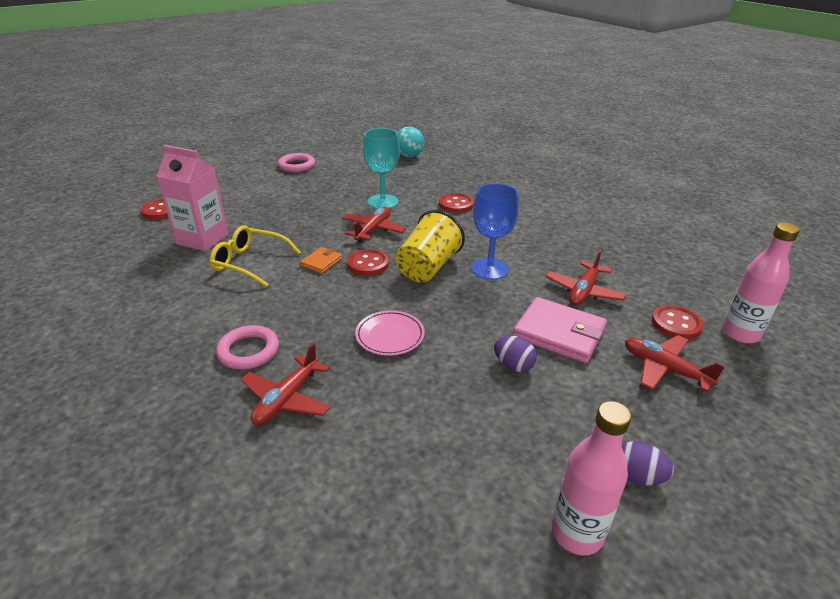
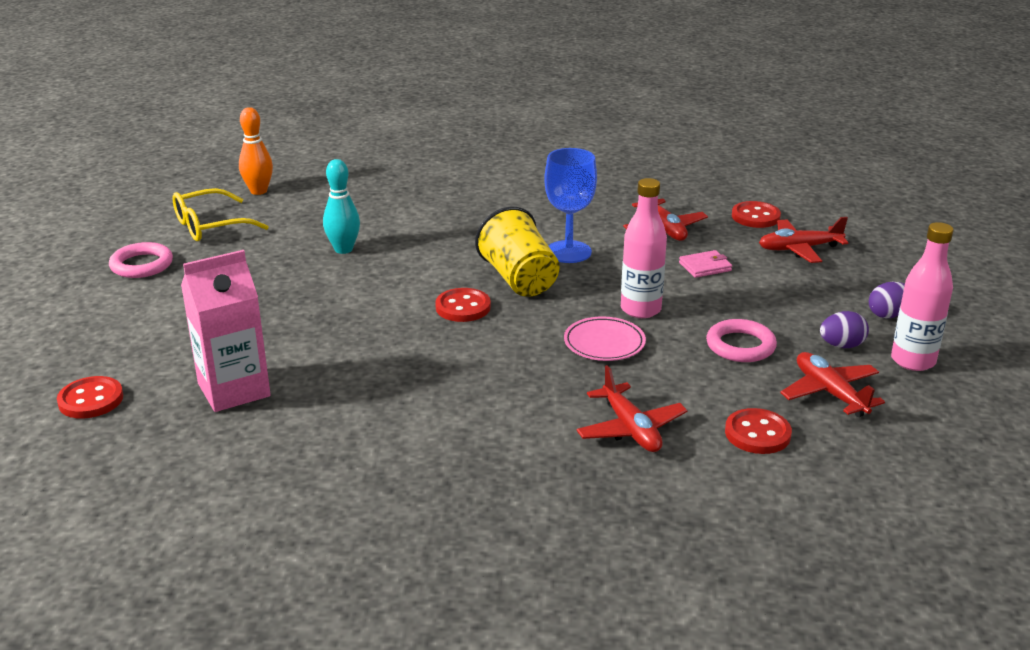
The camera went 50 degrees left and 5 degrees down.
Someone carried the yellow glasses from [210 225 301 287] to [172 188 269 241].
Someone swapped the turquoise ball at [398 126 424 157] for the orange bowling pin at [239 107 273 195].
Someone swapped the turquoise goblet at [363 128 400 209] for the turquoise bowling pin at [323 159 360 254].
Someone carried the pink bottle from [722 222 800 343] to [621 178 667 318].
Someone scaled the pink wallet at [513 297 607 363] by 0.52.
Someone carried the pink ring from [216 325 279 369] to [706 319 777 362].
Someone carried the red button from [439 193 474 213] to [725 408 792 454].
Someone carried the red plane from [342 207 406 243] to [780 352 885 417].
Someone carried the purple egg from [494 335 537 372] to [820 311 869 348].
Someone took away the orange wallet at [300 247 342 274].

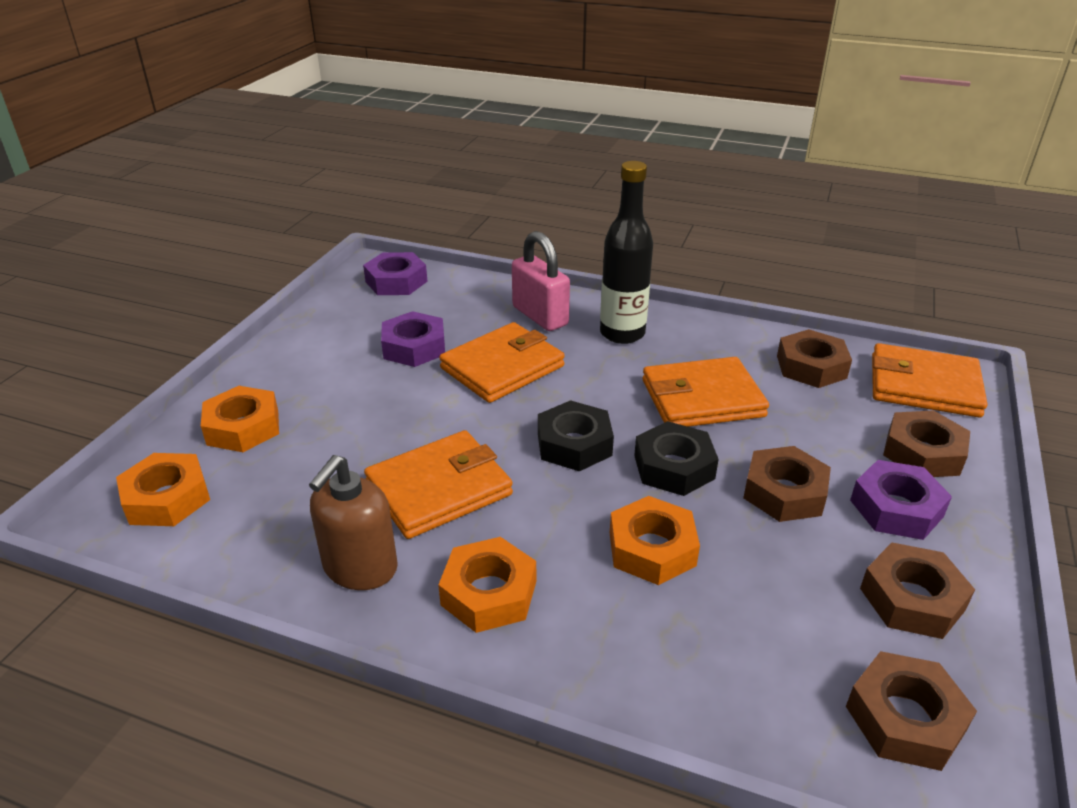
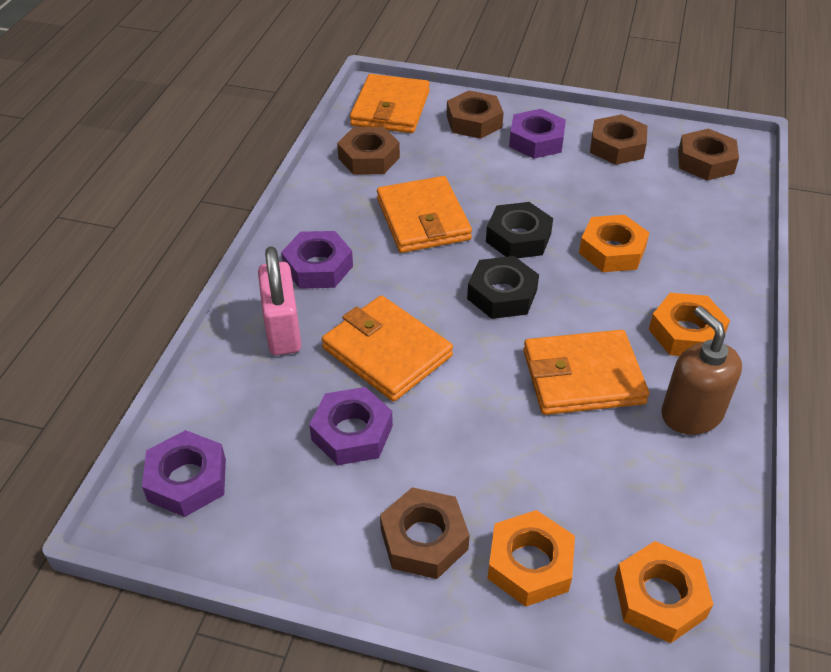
The camera went 95 degrees left and 10 degrees up.
Someone rotated the pink padlock at [512 231 570 331] by 60 degrees counterclockwise.
Someone swapped the black bottle at [600 161 653 344] for the purple nut at [281 231 353 289].
Someone carried the brown nut from [743 446 831 522] to [380 487 470 579].
Someone rotated the orange wallet at [364 430 513 539] by 60 degrees counterclockwise.
Someone rotated the brown soap dispenser at [309 455 398 590] by 135 degrees counterclockwise.

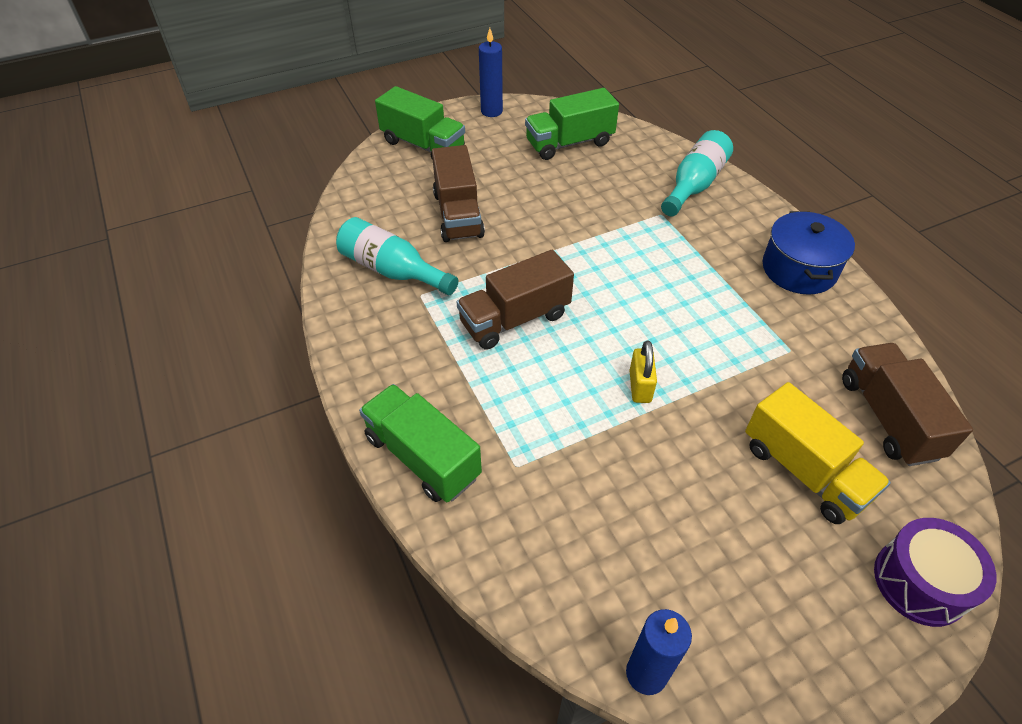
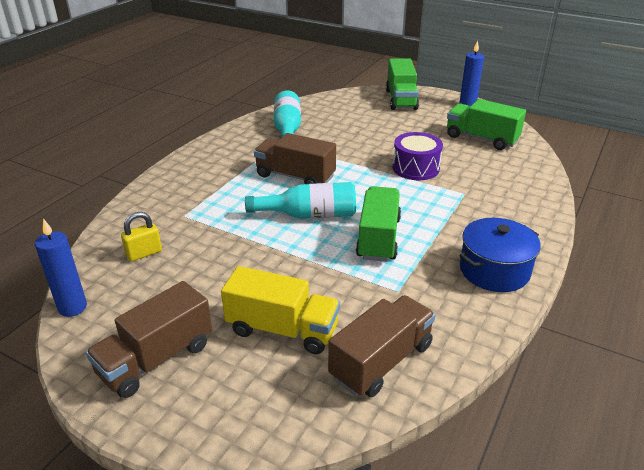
The camera went 55 degrees right and 15 degrees down.
Someone carried the brown truck from [432 145 485 242] to [86 281 212 398].
Someone carried the yellow padlock from [629 341 657 403] to [121 212 162 261].
Someone rotated the yellow truck at [745 382 891 524] by 90 degrees counterclockwise.
Someone carried the turquoise bottle from [661 130 733 216] to [245 182 356 219].
Someone carried the green truck from [359 384 482 502] to [356 186 401 262].
Someone carried the purple drum from [874 518 996 627] to [393 132 443 180].

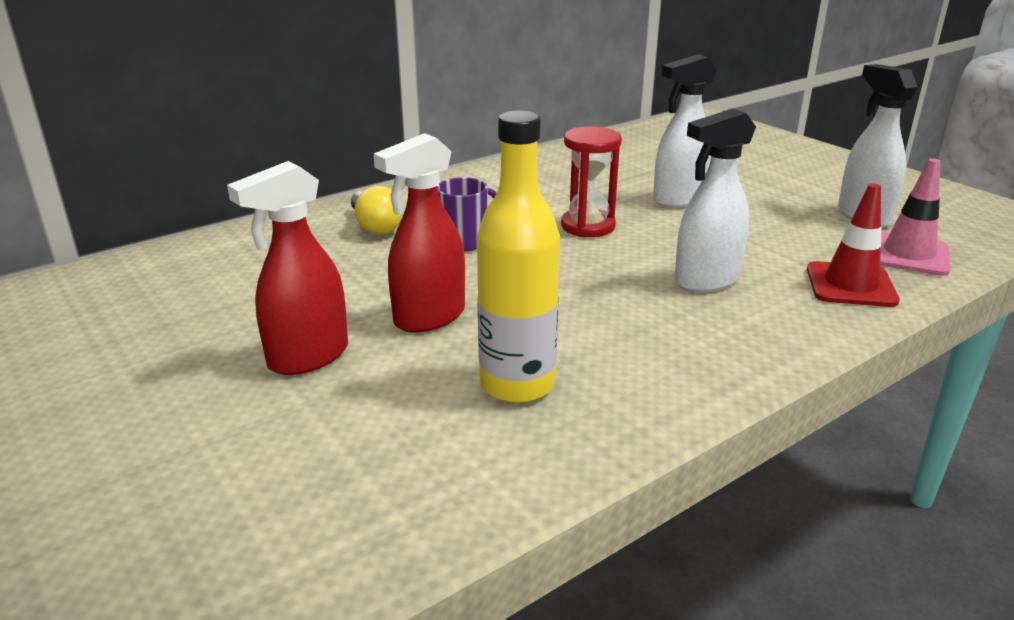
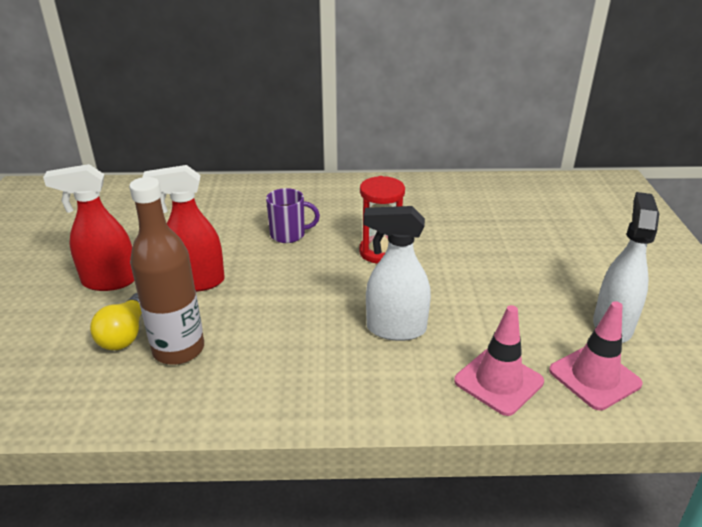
The camera went 35 degrees right and 5 degrees up.
Someone carried the yellow light bulb from [351 186 404 235] to [90 293 142 350].
Someone repainted the yellow bottle at [477 111 560 403], which became the brown bottle at [129 177 204 365].
Someone repainted the red traffic cone at [807 183 900 307], which became the pink traffic cone at [454 305 544 416].
Someone took away the white spray bottle at [653 54 717 208].

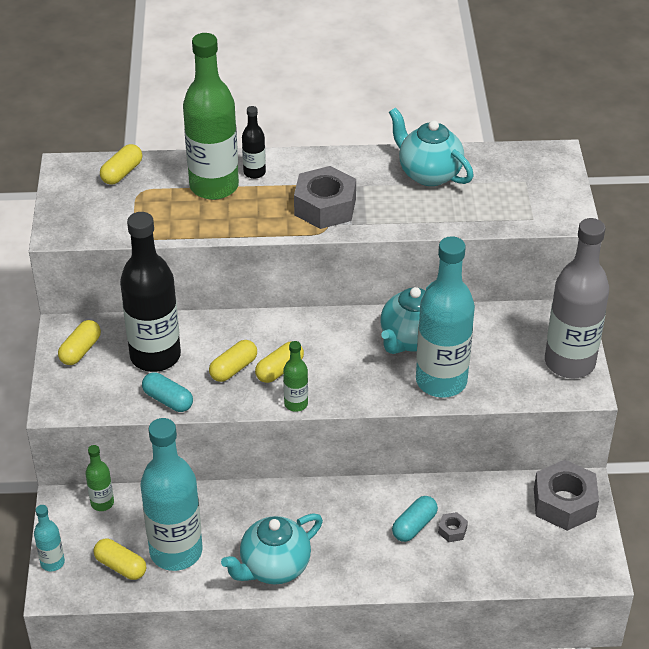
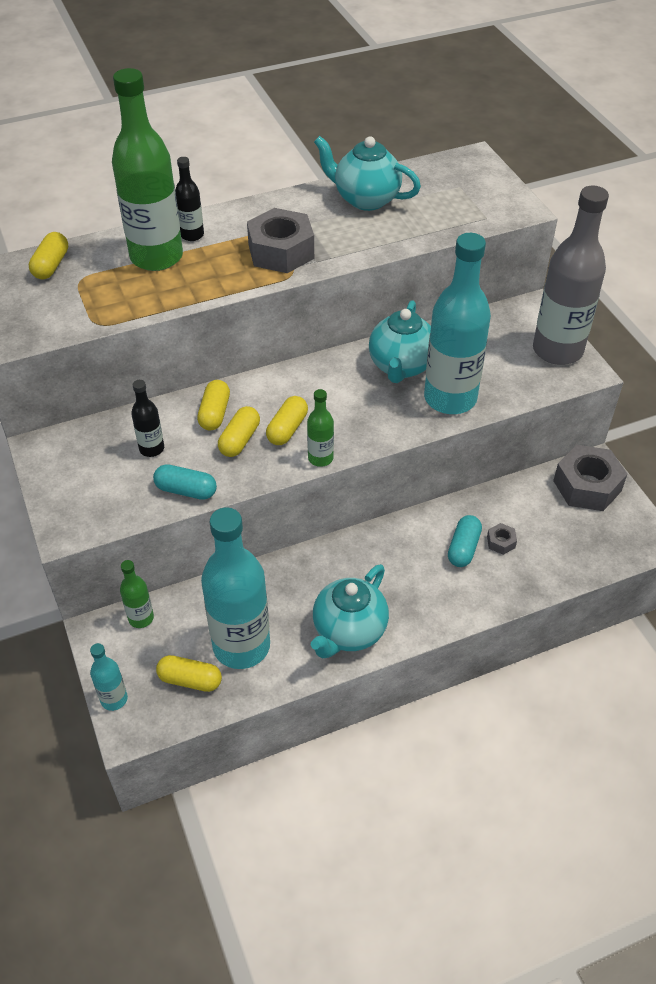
The camera went 20 degrees left and 5 degrees up.
Someone scaled the black bottle at [120 212 181 372] by 0.46.
Someone carried the yellow capsule from [58 320 101 365] to [197 380 230 430].

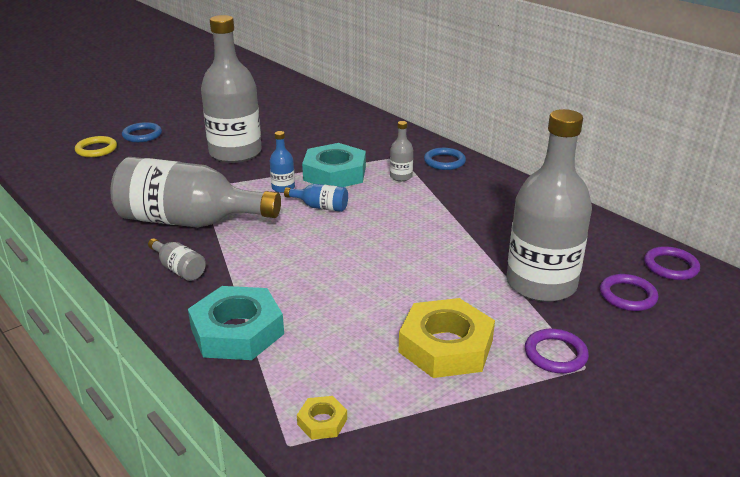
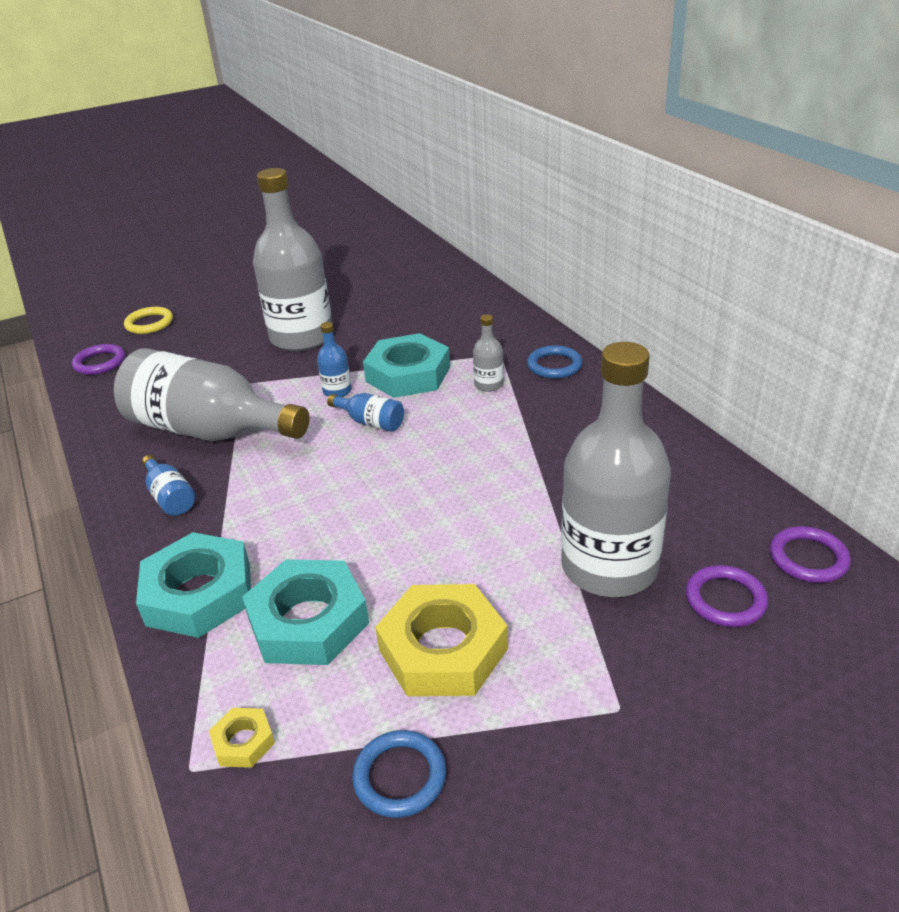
The camera went 15 degrees right and 5 degrees up.
Someone carried the purple ring from [525 329 589 373] to [72 344 125 375].
Someone repainted the grey bottle at [148 238 206 281], which became the blue bottle at [142 455 196 516].
Someone put down the turquoise nut at [242 559 369 665].
Someone carried the blue ring from [122 122 162 142] to [352 730 446 818].

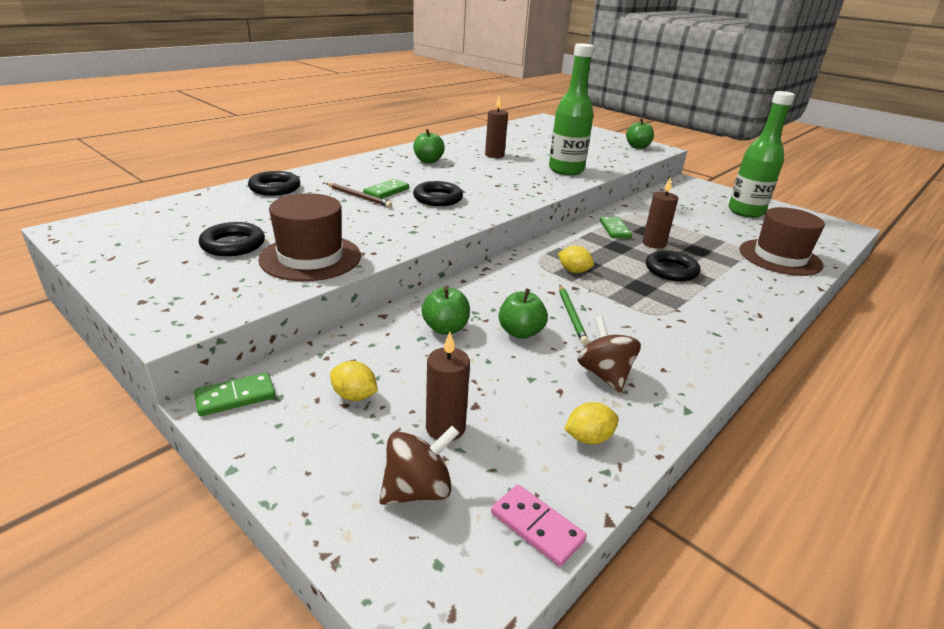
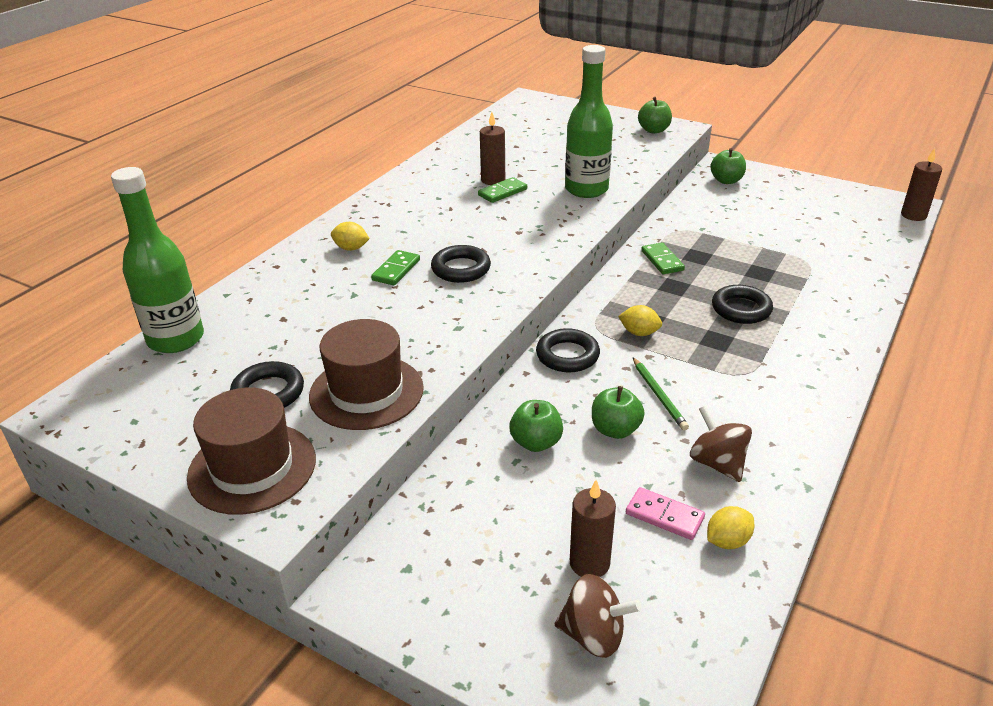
The camera went 10 degrees left and 5 degrees up.
Someone carried the green bottle from [728 91 795 218] to [111 167 204 353].
Someone carried the brown hat from [739 207 825 276] to [187 388 316 515].
Someone carried the yellow lemon from [330 361 378 401] to [331 222 370 251].
Someone carried the green domino from [194 373 276 416] to [478 177 527 203].
Someone carried the black ring from [248 171 300 196] to [536 328 600 372].
Someone rotated the brown spinning top at [380 426 459 505] by 60 degrees clockwise.
Someone carried the pink domino from [491 484 587 567] to [626 487 705 540].
Someone carried the green apple from [413 129 445 163] to [710 148 746 184].
Someone carried the brown candle from [643 177 678 249] to [901 148 942 221].
Someone took away the brown pencil at [326 183 392 207].

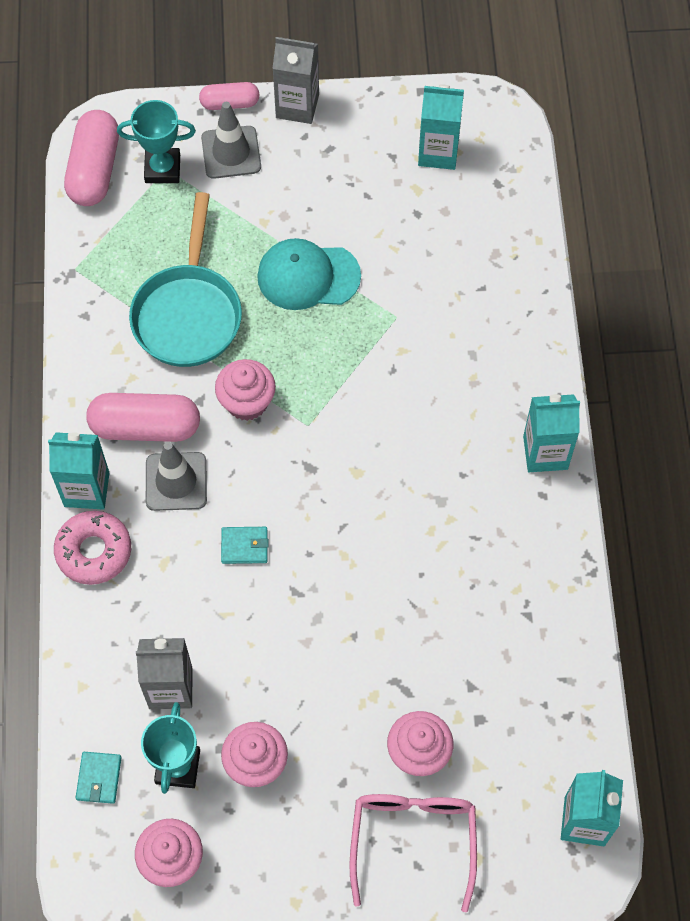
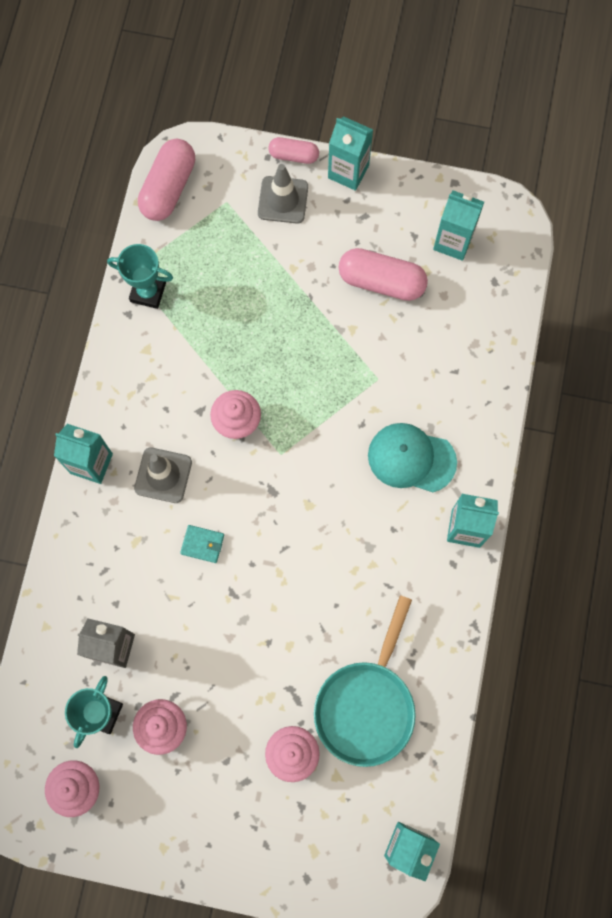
The camera went 15 degrees right and 10 degrees up.
Someone carried the turquoise trophy from [117 100 196 183] to [107 244 173 309].
Someone carried the turquoise pan from [129 192 242 367] to [314 595 416 767].
Someone repainted the grey carton at [272 37 319 124], which became the turquoise carton at [328 116 373 191].
Someone carried the pink capsule from [86 393 200 442] to [338 248 428 301].
Someone carried the turquoise cap from [257 238 361 310] to [368 423 457 492].
Someone took away the pink donut at [54 511 131 585].
Someone took away the turquoise wallet at [76 752 121 804].
Someone took away the pink glasses at [349 794 477 912].

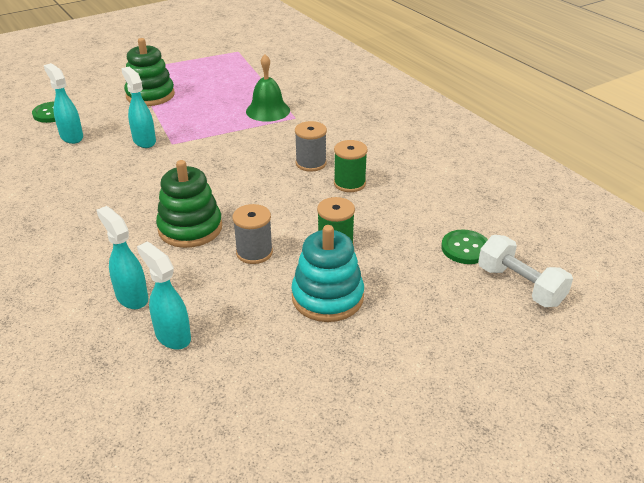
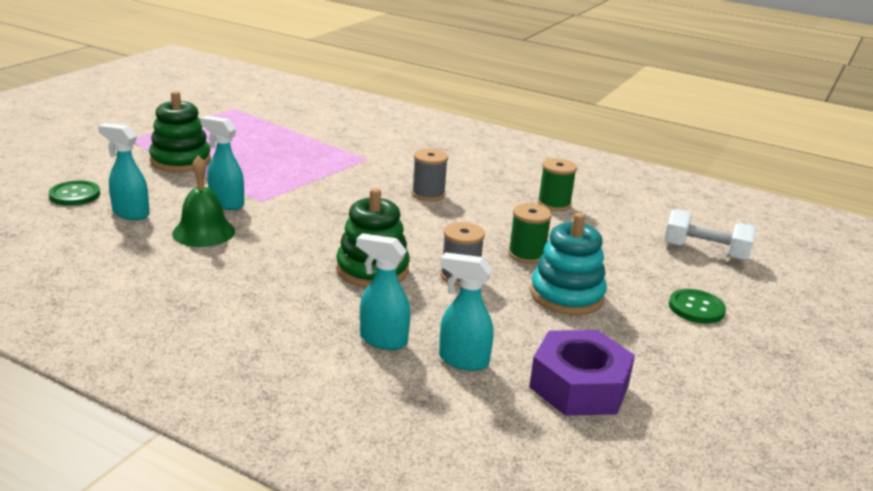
The camera went 30 degrees left and 10 degrees down.
Someone carried the green bell from [246 54 290 122] to [172 156 235 247].
Someone put down the purple nut at [529 330 635 416].
Someone carried the green spool from [334 140 368 192] to [538 158 577 211].
Someone carried the green button from [441 230 488 264] to [669 289 726 324].

